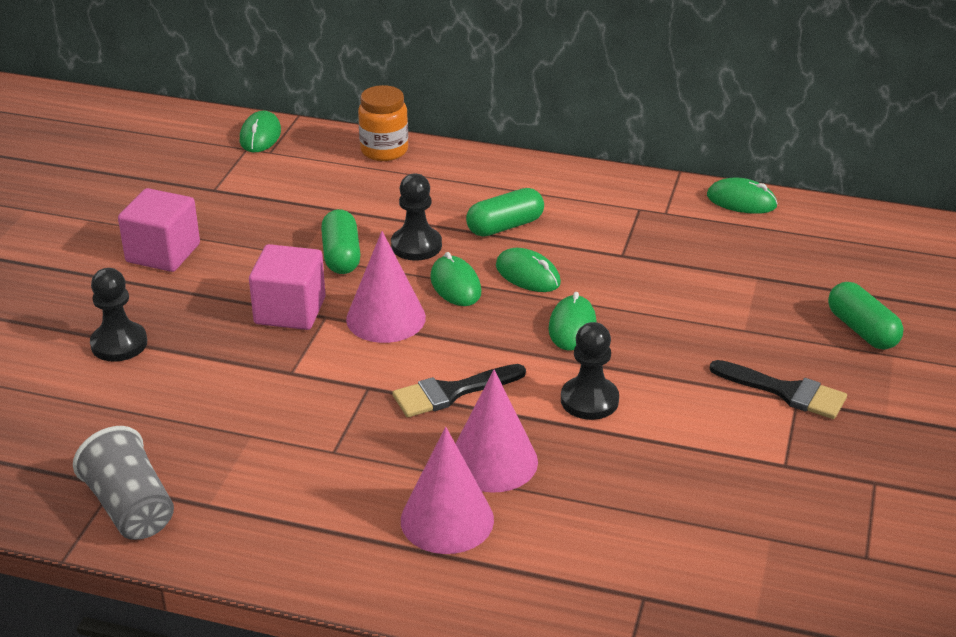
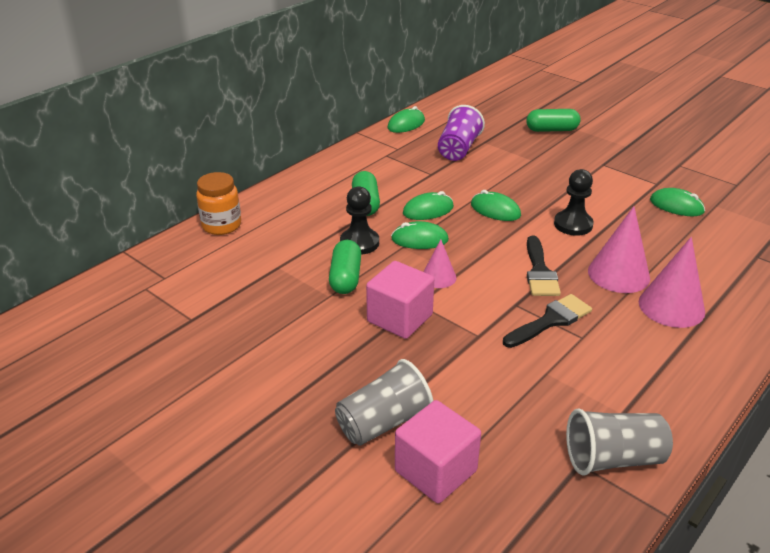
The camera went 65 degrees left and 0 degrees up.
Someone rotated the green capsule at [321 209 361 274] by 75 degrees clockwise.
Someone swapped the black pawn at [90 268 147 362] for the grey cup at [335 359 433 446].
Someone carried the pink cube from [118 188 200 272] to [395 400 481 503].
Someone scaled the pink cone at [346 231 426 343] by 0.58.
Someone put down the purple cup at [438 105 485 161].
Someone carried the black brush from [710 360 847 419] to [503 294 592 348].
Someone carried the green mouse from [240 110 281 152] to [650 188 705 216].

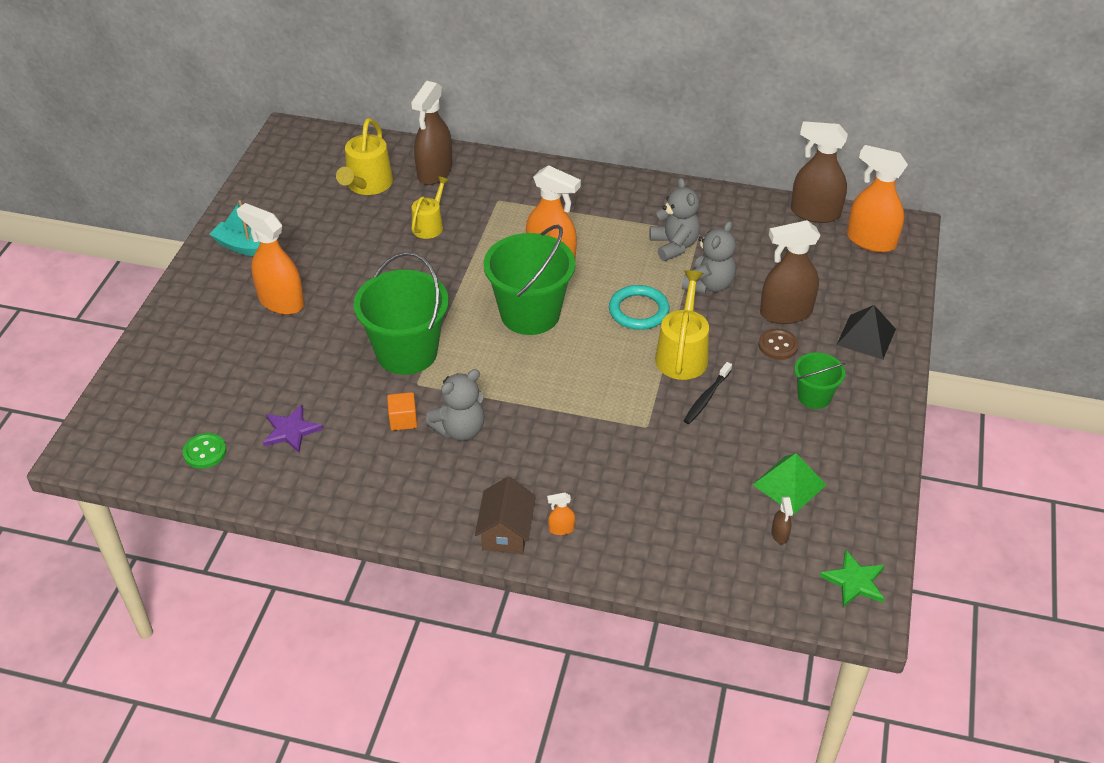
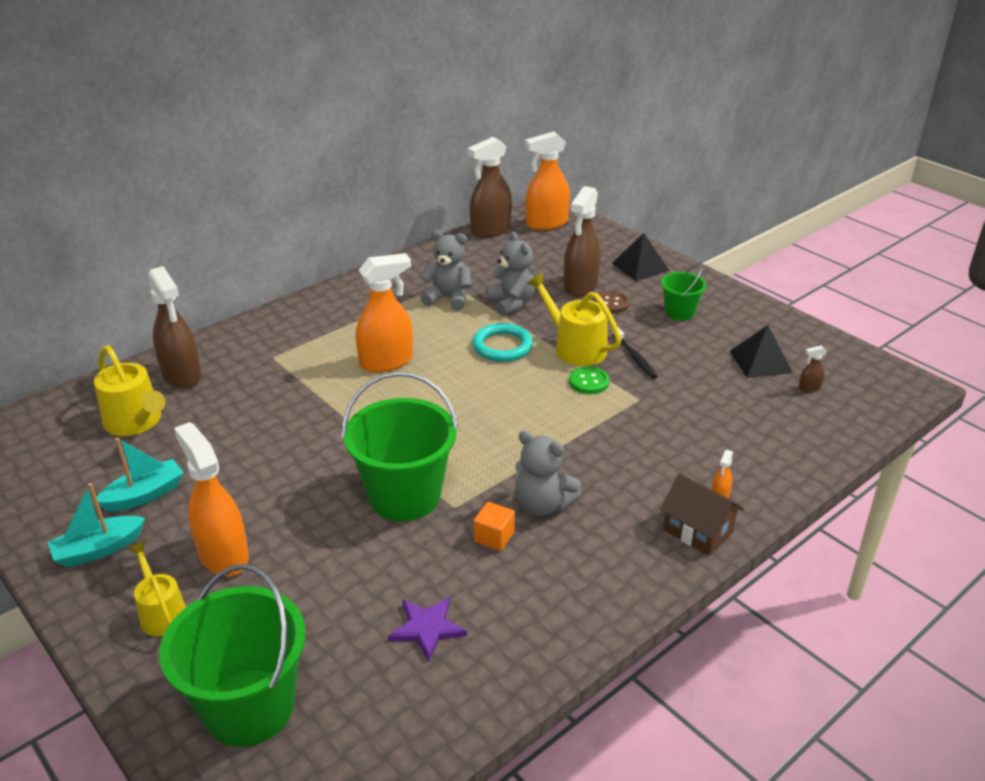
The camera went 55 degrees left and 10 degrees down.
Someone put down the turquoise boat at [97 438 184 512].
Someone carried the yellow watering can from [411 176 449 239] to [128 542 186 636].
Someone carried the green bucket from [484 225 575 335] to [159 564 306 747].
Someone rotated the orange spray bottle at [236 203 304 315] by 75 degrees clockwise.
Someone rotated the grey teddy bear at [425 369 485 441] by 120 degrees clockwise.
Someone carried the green button from [183 433 227 469] to [569 366 609 394].
Someone repainted the green pyramid at [752 453 827 514], which became the black pyramid at [730 325 793 378].
Someone rotated the brown spray bottle at [771 497 793 544] by 135 degrees clockwise.
Someone took away the green star at [820 550 885 607].

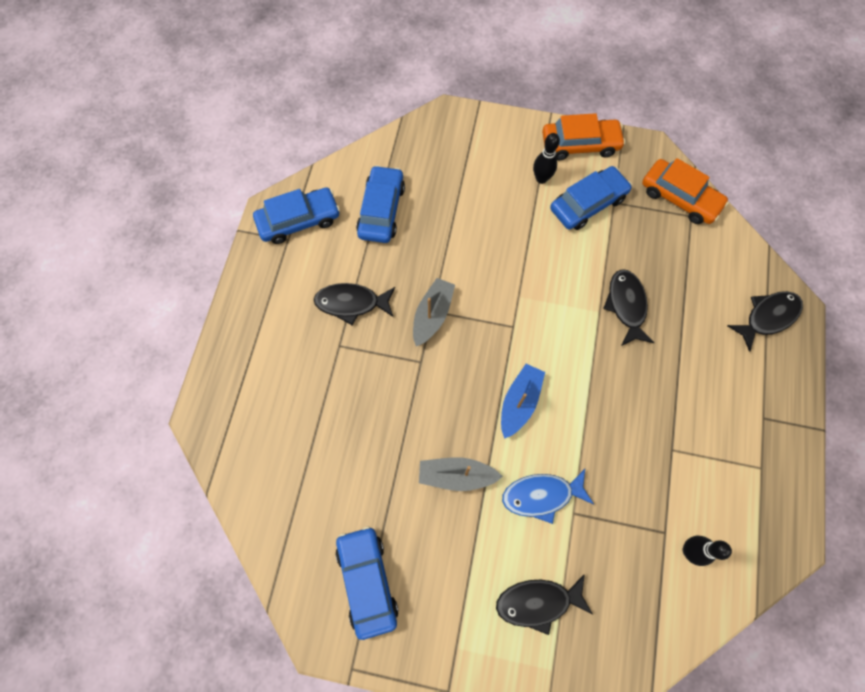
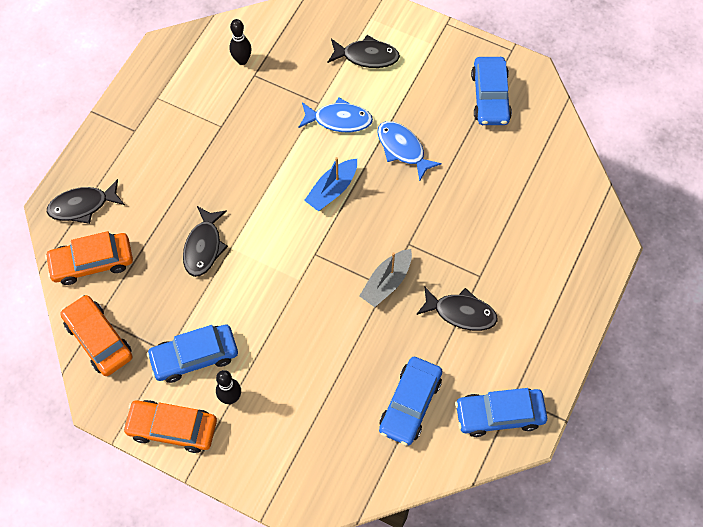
The camera went 165 degrees left and 5 degrees down.
Someone put down the orange car at [45 231 133 285].
Someone swapped the grey boat at [419 457 503 491] for the blue fish at [377 121 442 181].

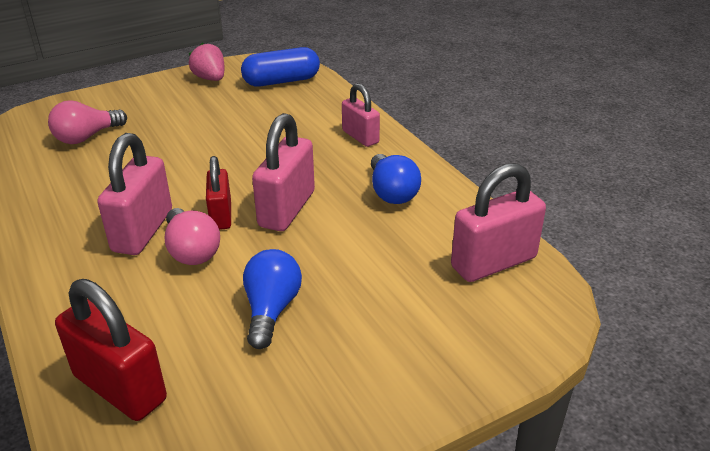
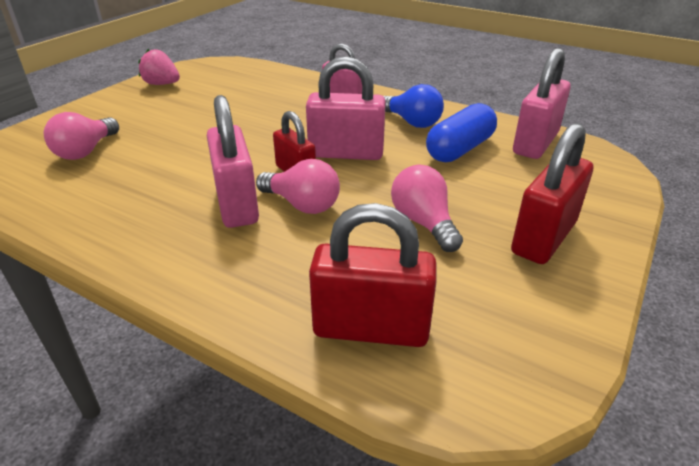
The camera went 30 degrees left and 0 degrees up.
Someone rotated the pink padlock at [252 113 315 231] by 75 degrees counterclockwise.
Someone repainted the blue light bulb at [243 249 302 349], which became the pink light bulb at [391 165 463 252].
Someone carried the blue capsule from [241 47 320 87] to [426 103 497 162].
Someone put down the red padlock at [511 123 593 264].

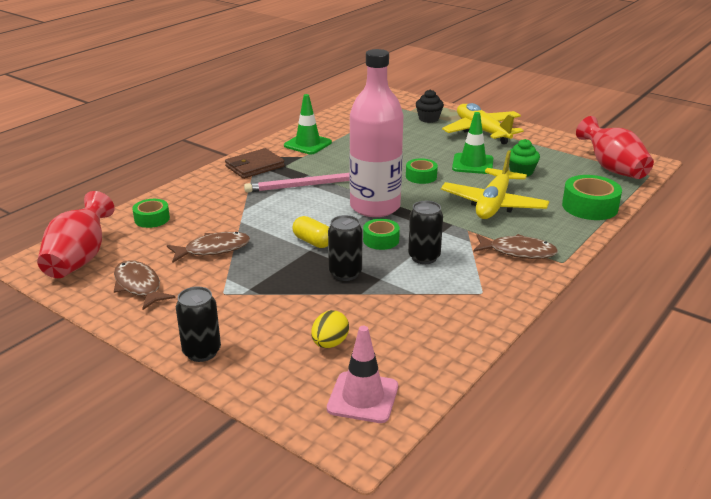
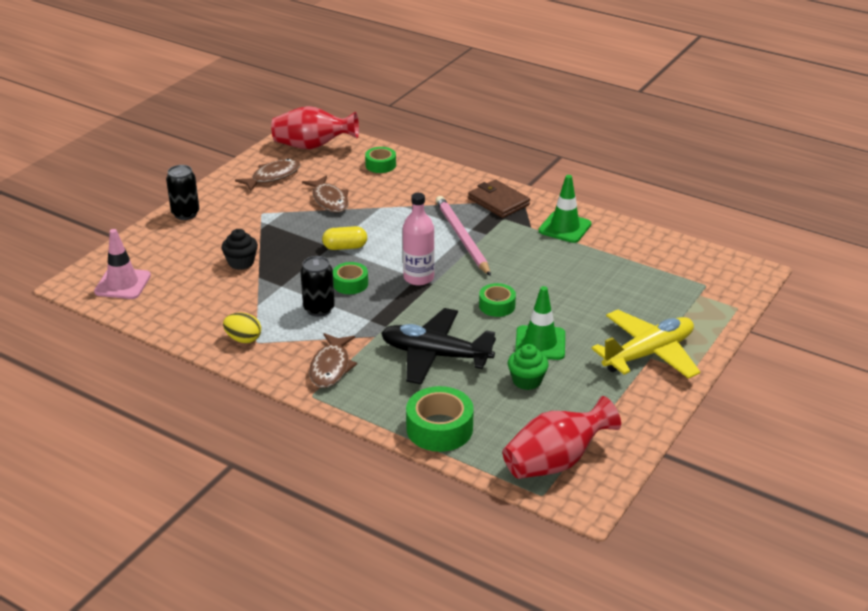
The camera went 85 degrees right and 5 degrees up.
Someone carried the black cupcake from [416 89 444 123] to [221 229 258 270].
Someone carried the yellow egg from [311 310 349 348] to [223 313 261 343].
Someone rotated the yellow capsule at [292 216 329 248] by 45 degrees clockwise.
Someone repainted the yellow plane at [441 150 550 219], which became the black plane at [381 308 496 385].
Someone scaled the pink bottle at [349 49 403 217] by 0.58.
Someone took away the black can at [328 215 362 281].

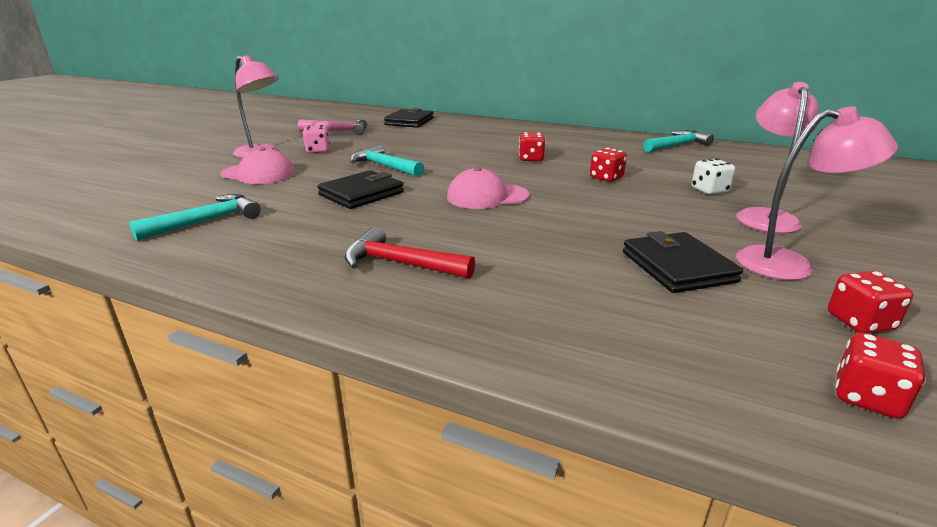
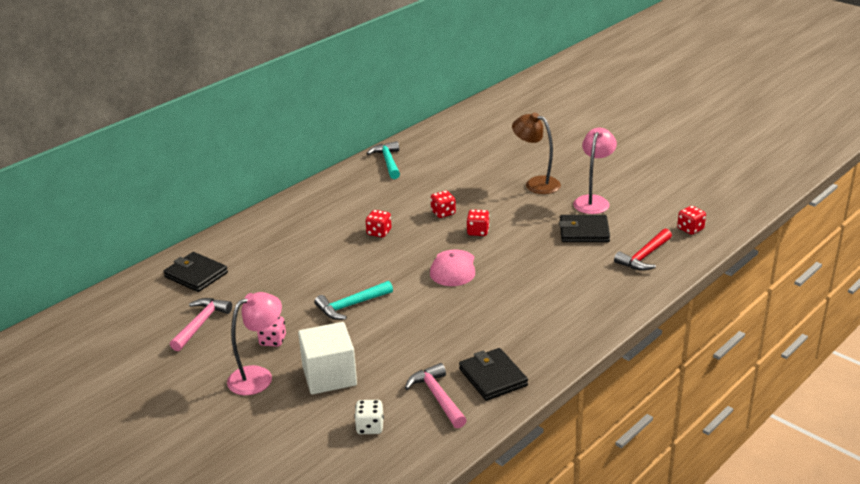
The camera went 70 degrees left and 5 degrees up.
Someone swapped the pink cap at [221 147 295 184] for the white cube at [298 322 357 394].
Someone carried the white dice from [692 159 735 194] to [354 400 384 434].
Someone repainted the turquoise hammer at [129 194 261 241], which became the pink hammer at [405 363 467 428].
Someone carried the black wallet from [317 170 404 209] to [459 348 528 401].
Someone carried the red dice from [828 271 913 333] to [466 209 489 236].
Someone repainted the pink lamp at [736 82 819 233], which became the brown lamp at [512 112 561 194].
Someone carried the red hammer from [345 227 475 279] to [614 228 672 271].

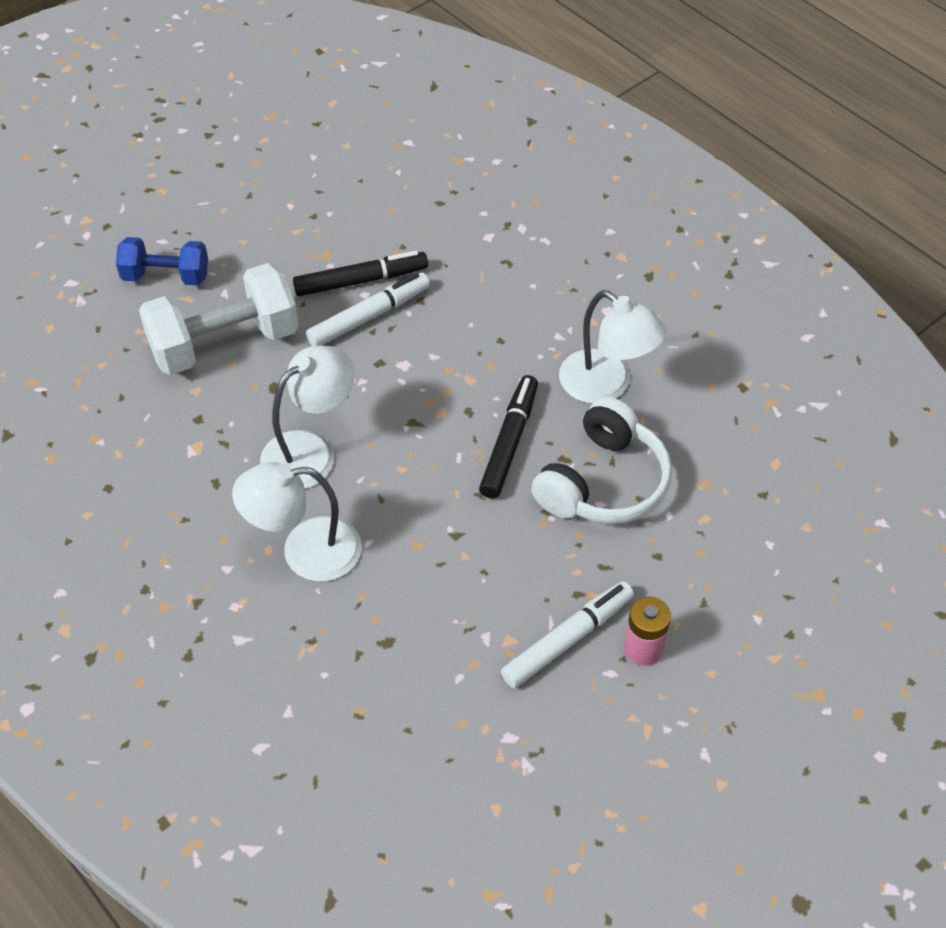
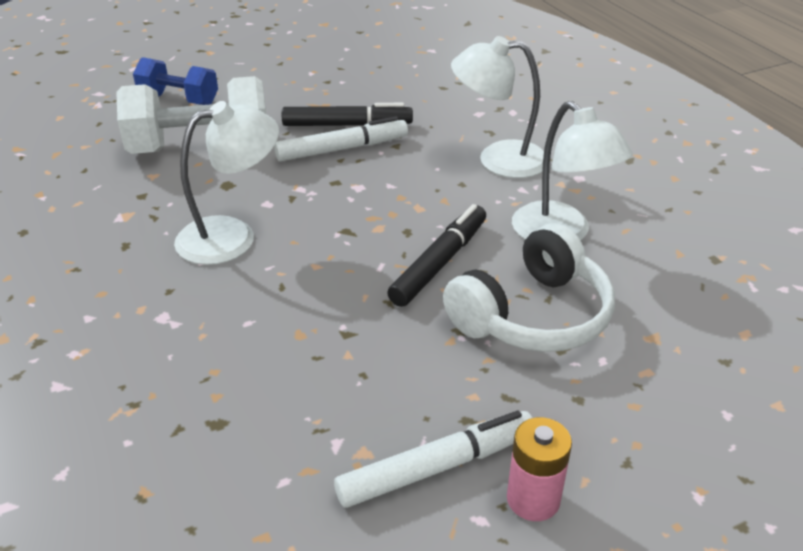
The camera went 15 degrees right and 15 degrees down.
Someone carried the white lamp from [232 462 362 582] to [451 36 544 178].

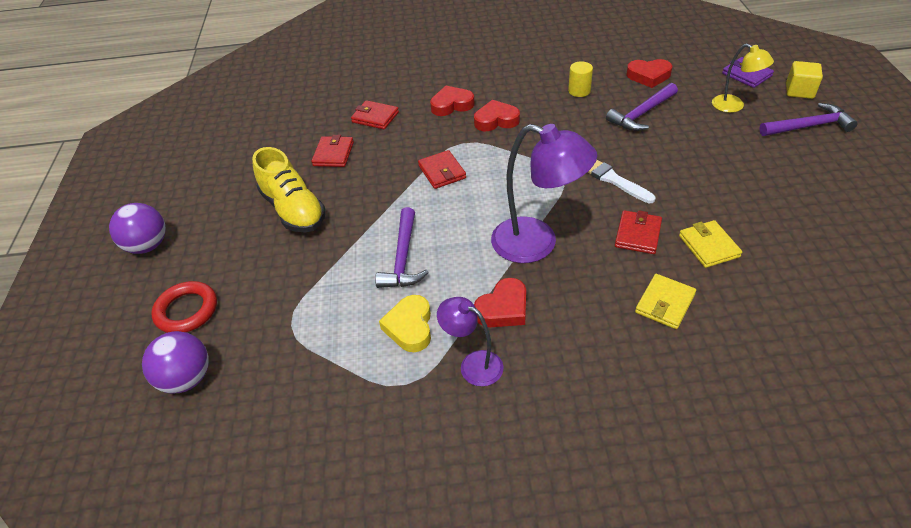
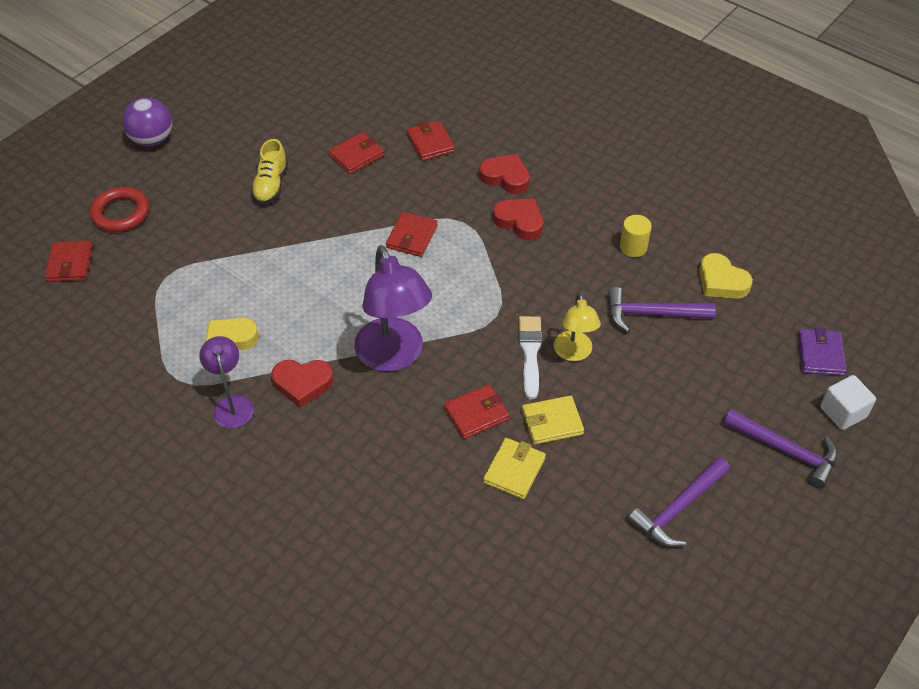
The camera went 40 degrees right and 5 degrees up.
Someone swapped the purple ball at [142 331 209 394] for the red wallet at [45 241 93 282].
Someone scaled the yellow shoe at [252 147 326 232] by 0.66.
Someone carried the yellow wallet from [635 274 696 329] to [522 396 584 445].
Someone carried the yellow lamp from [712 44 774 113] to [554 292 601 361].
Someone carried the purple hammer from [375 207 429 288] to [628 457 730 547].
Someone repainted the red heart at [626 59 672 88], which became the yellow heart at [699 253 753 299].
Someone repainted the yellow cube at [786 61 823 99], which became the white cube at [820 375 876 430].

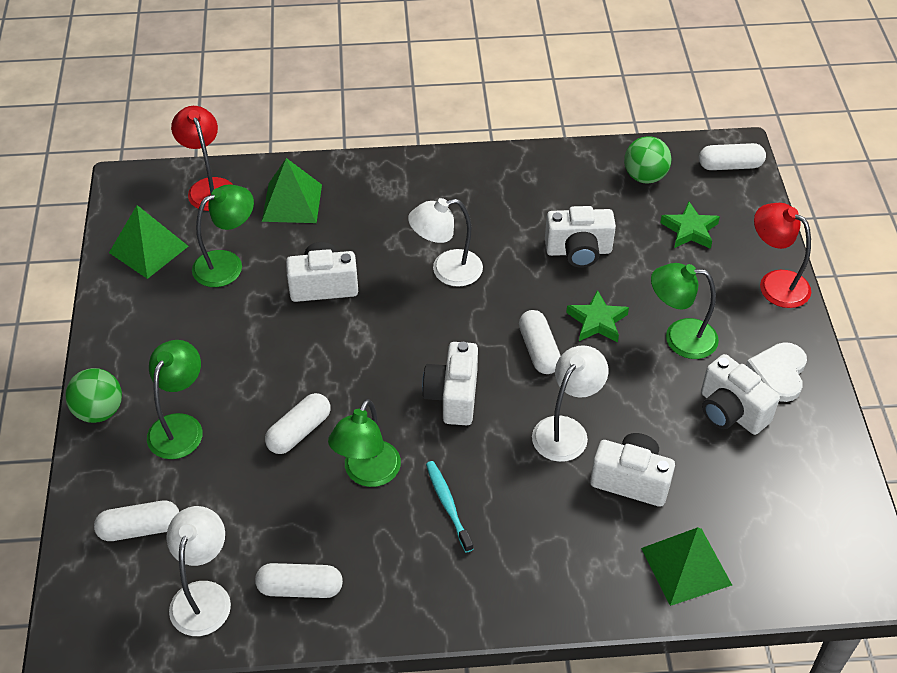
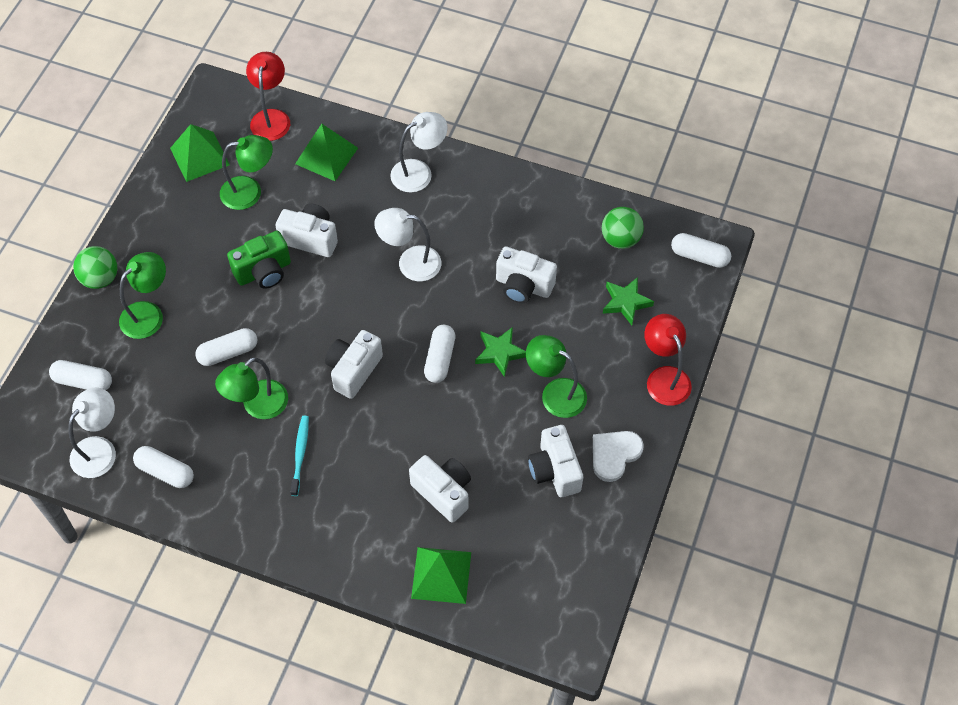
The camera went 25 degrees right and 10 degrees up.
Someone put down the green camera at [227 231 291 289].
Someone carried the white lamp from [532 345 609 462] to [390 112 447 193].

